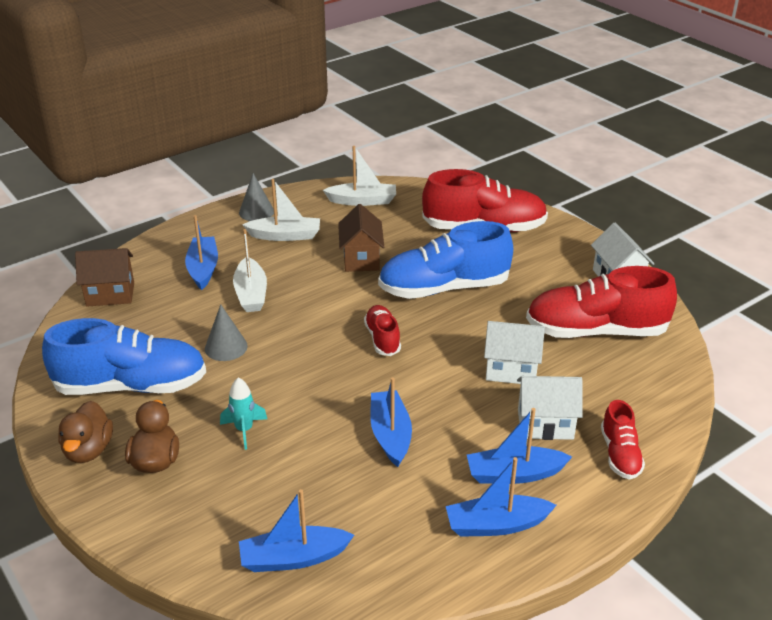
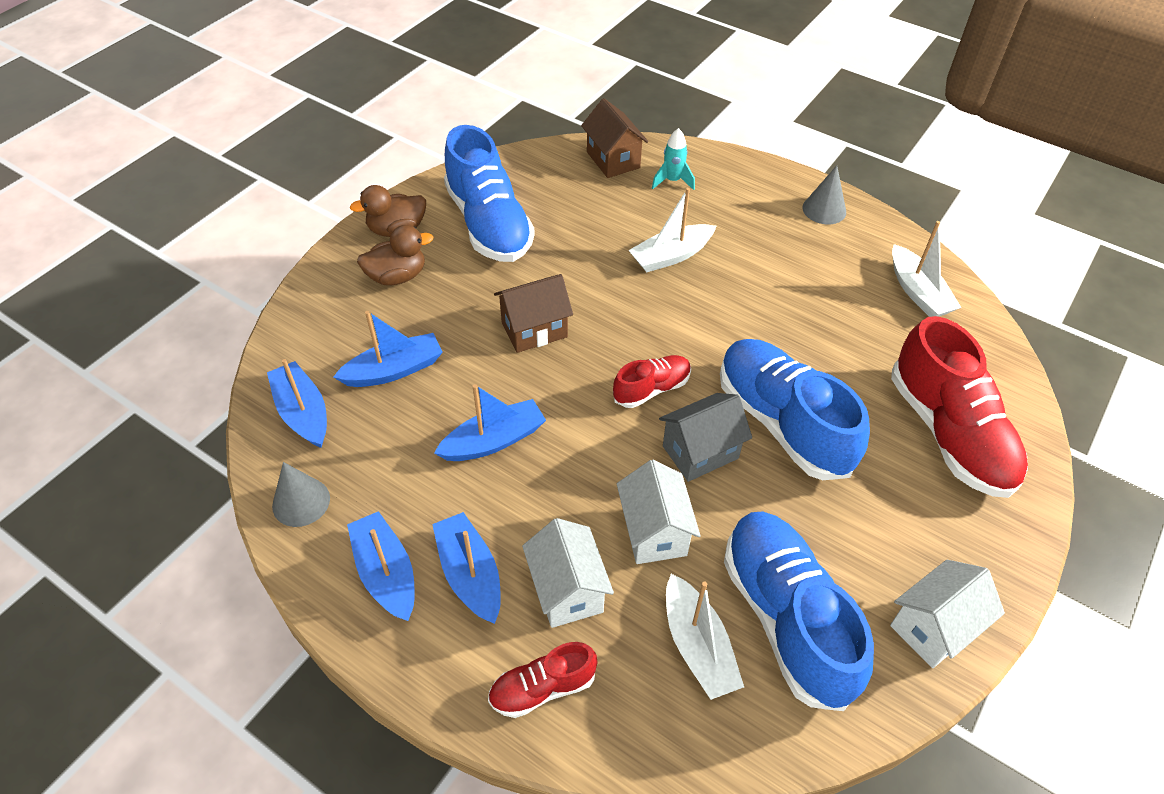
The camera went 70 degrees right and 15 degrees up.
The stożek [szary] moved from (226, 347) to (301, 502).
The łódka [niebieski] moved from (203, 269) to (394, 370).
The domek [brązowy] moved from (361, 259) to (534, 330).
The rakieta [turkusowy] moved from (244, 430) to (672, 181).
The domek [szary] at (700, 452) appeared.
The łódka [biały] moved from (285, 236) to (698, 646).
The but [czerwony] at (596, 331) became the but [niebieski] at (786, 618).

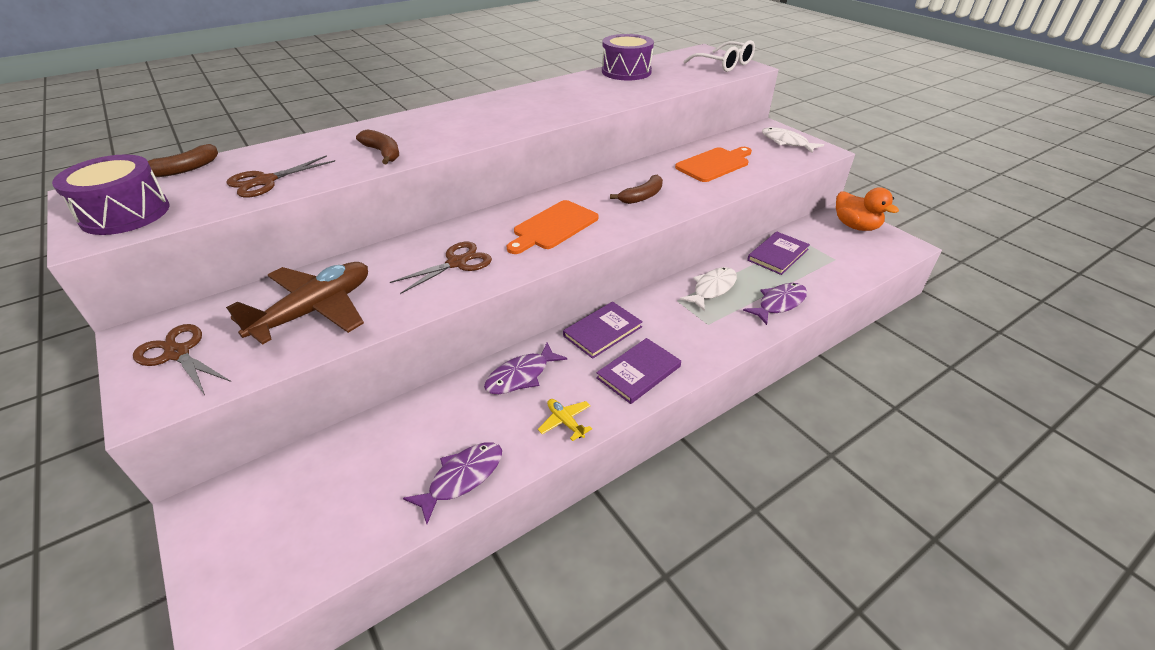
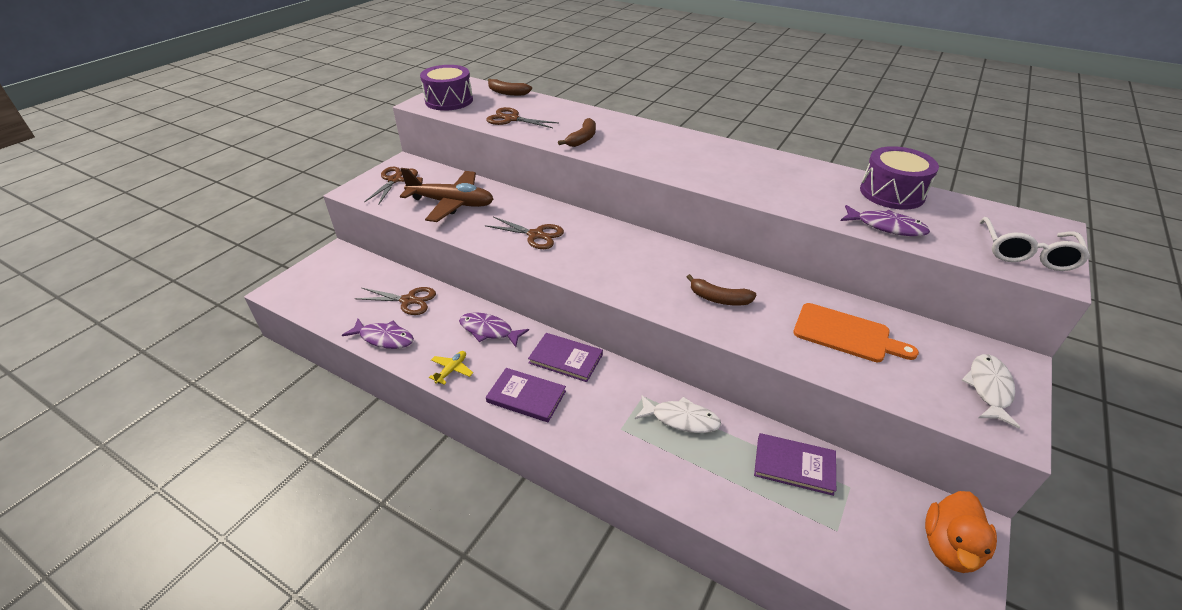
The camera went 65 degrees right and 0 degrees up.
The nożyczki [brązowy] at (408, 300) appeared.
The ryba [fioletowy] moved from (779, 303) to (886, 227).
The deska do krojenia [pomarańczowy] at (553, 227) disappeared.

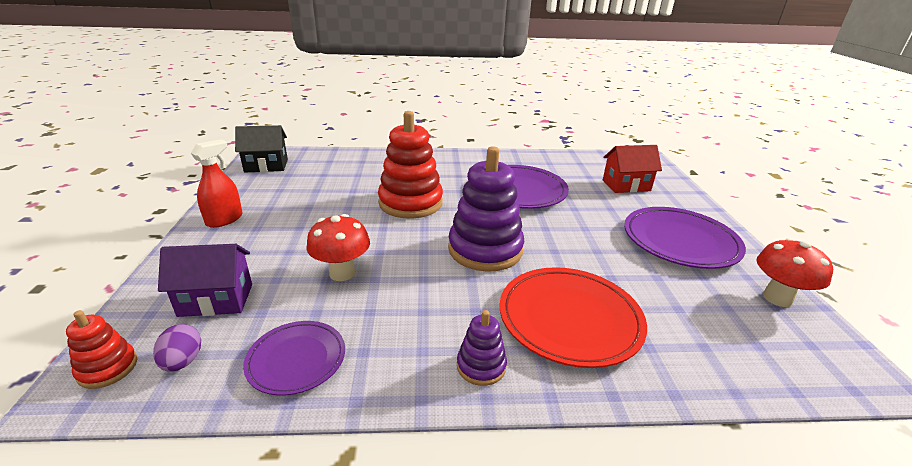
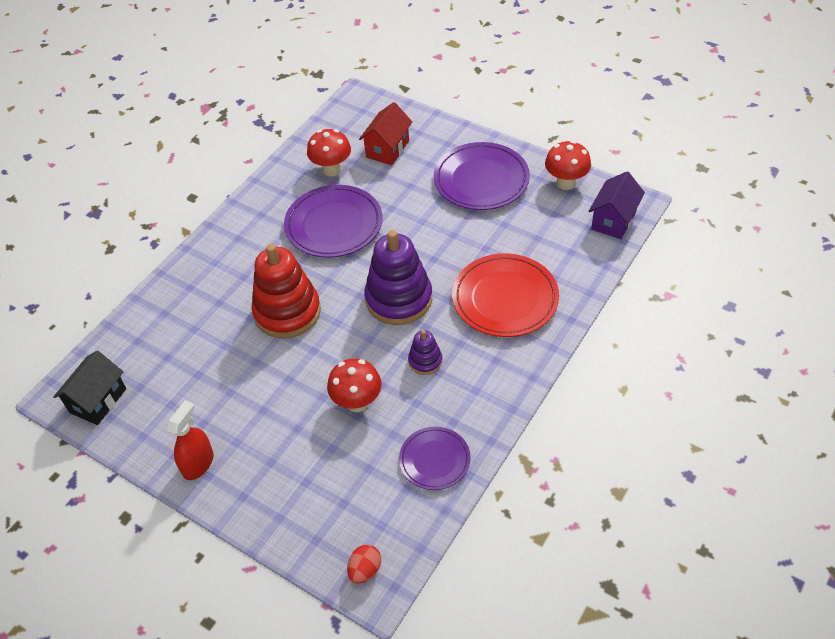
The camera went 50 degrees left and 20 degrees up.
The spryskiwacz [czerwony] at (224, 219) turned 45 degrees clockwise.
The grzyb [czerwony] at (332, 169) appeared.
The zabawka nakładanka [czerwony] at (108, 368) was replaced by the jajko [czerwony] at (365, 570).
The zabawka nakładanka [fioletowy] moved from (481, 366) to (425, 361).
The domek [fioletowy] moved from (216, 300) to (613, 220).
The jajko [fioletowy] at (183, 362) disappeared.

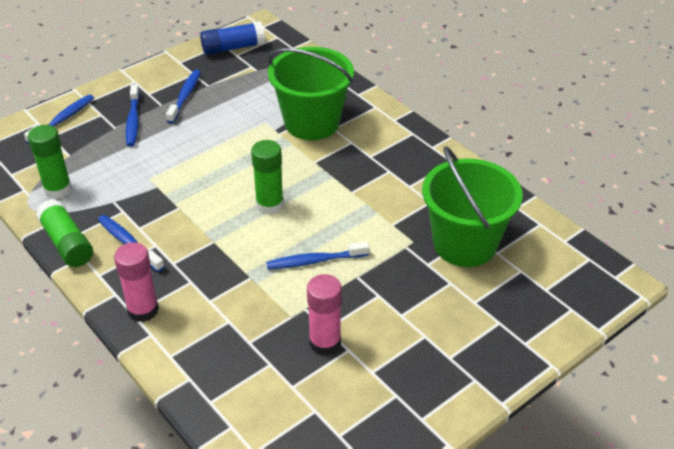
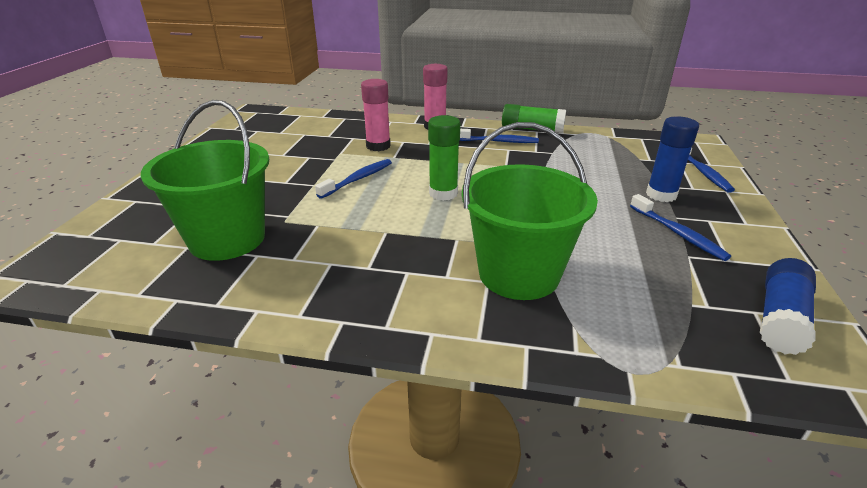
The camera went 140 degrees right and 10 degrees down.
The klej w sztyfcie [różowy] moved from (325, 342) to (378, 146).
The szczoteczka do zębów [niebieski] at (133, 121) was replaced by the klej w sztyfcie [niebieski] at (661, 195).
The klej w sztyfcie [zielony] at (57, 189) disappeared.

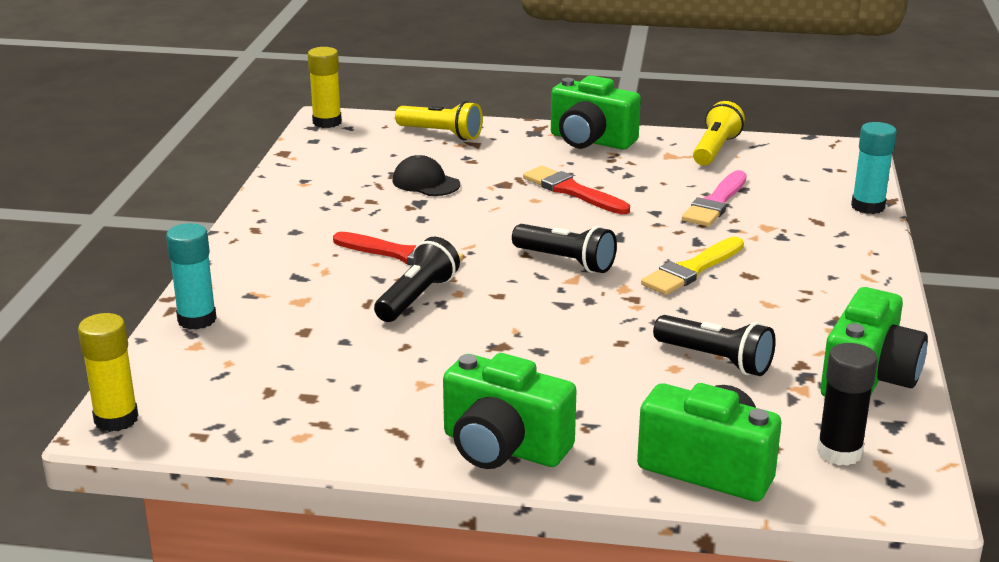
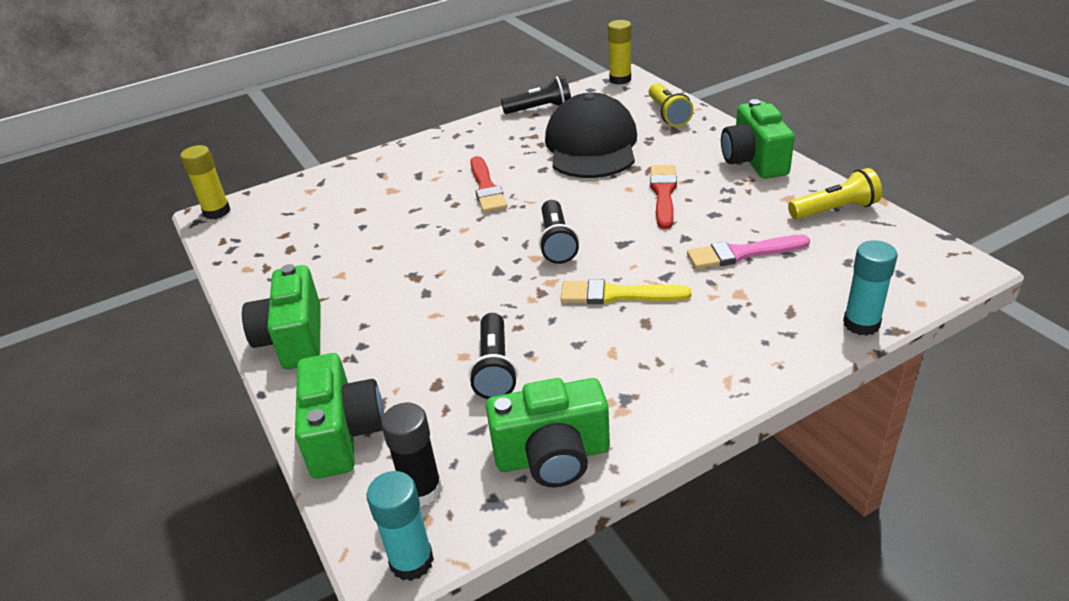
The camera went 55 degrees right and 10 degrees up.
The klej w sztyfcie [turkusowy] moved from (197, 320) to (411, 561).
The latarka [czarny] moved from (417, 298) to (540, 109).
The czapka [czarny] at (426, 183) changed to 2.23 times the size.

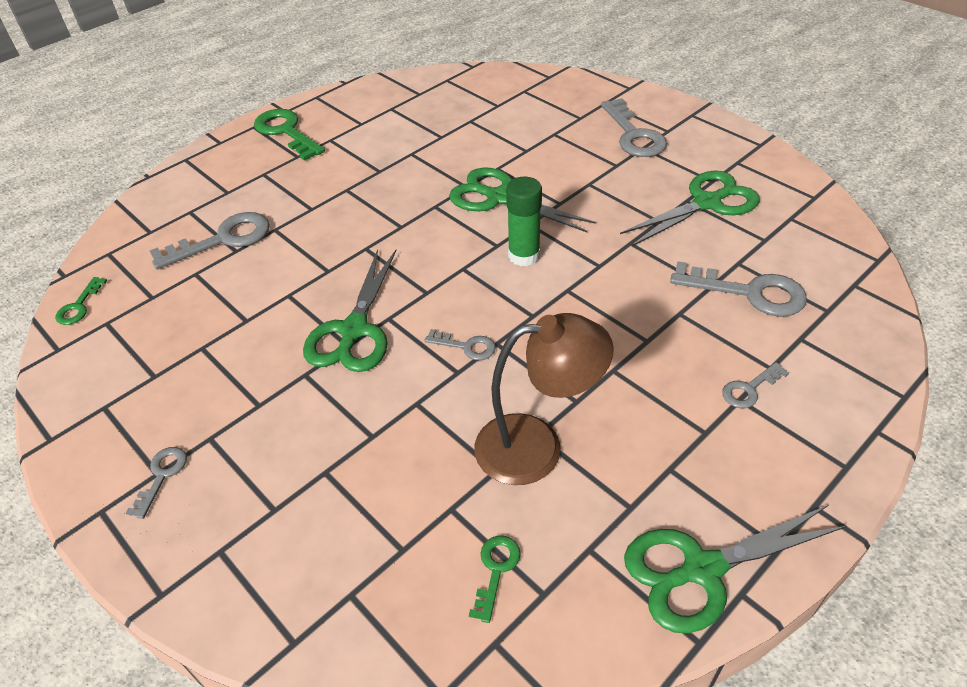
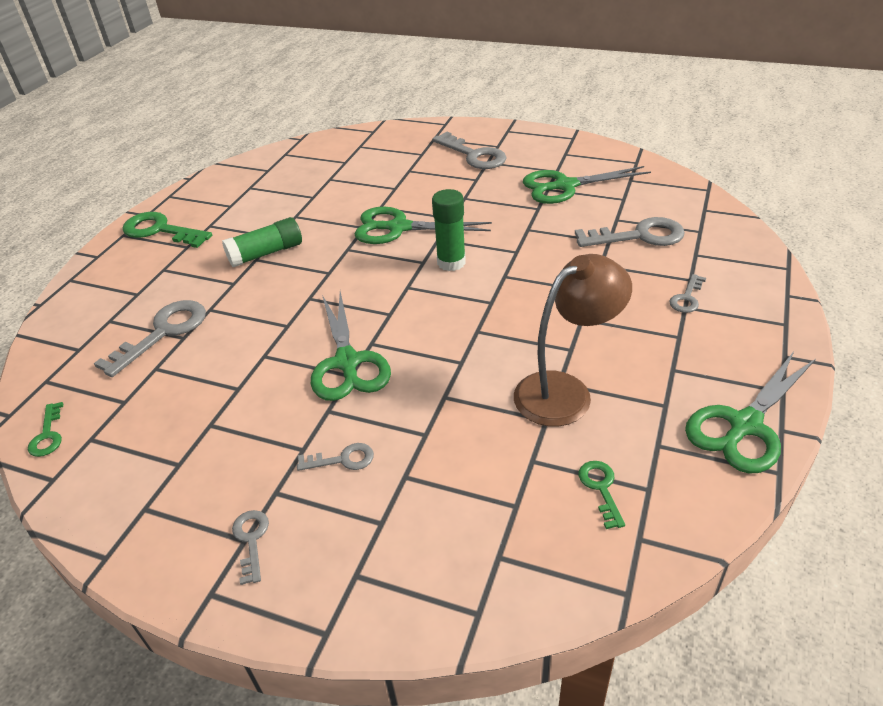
The camera went 25 degrees left and 5 degrees down.
The klej w sztyfcie [zielony] at (266, 253) appeared.
The klucz [szary] moved from (466, 346) to (342, 459).
The nożyczki [zielony] at (707, 203) turned 135 degrees counterclockwise.

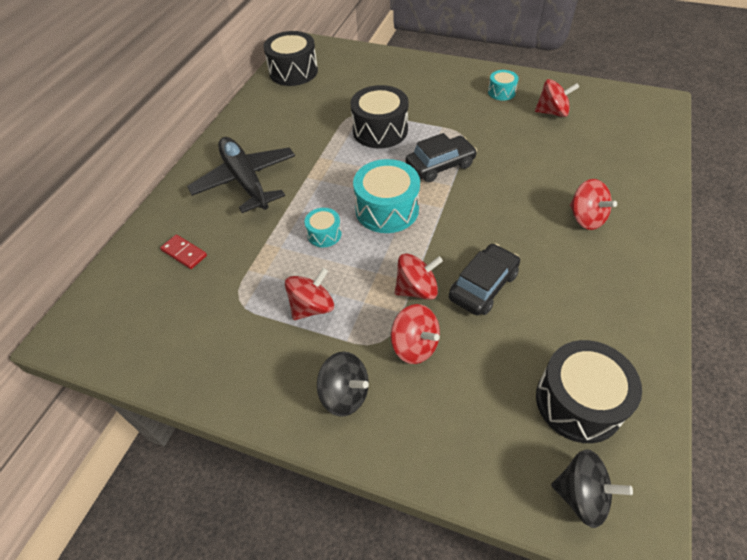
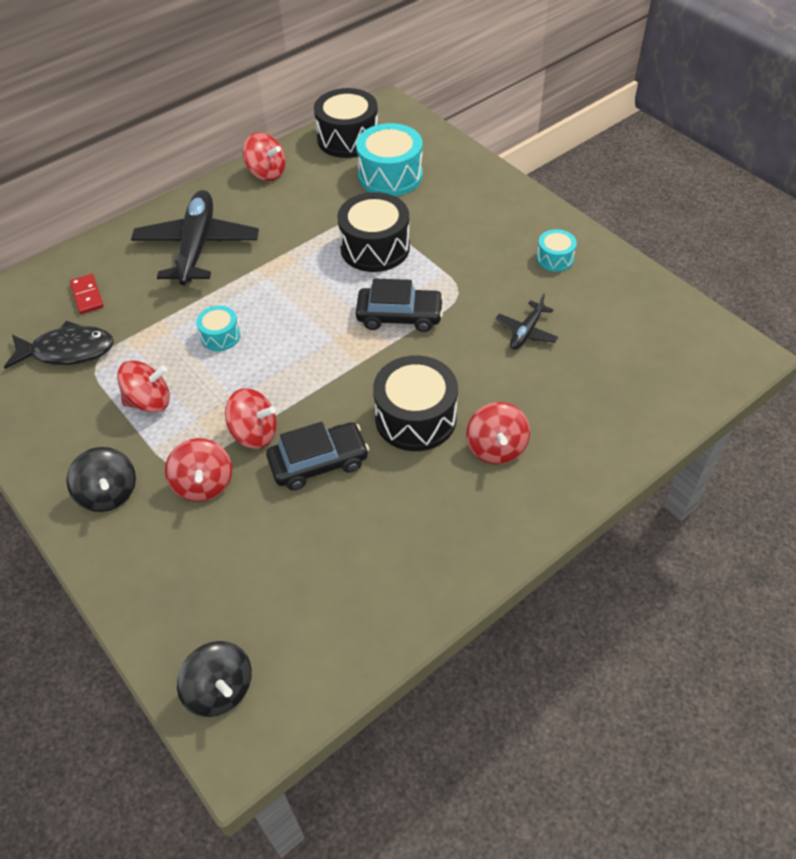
The camera went 30 degrees right and 0 degrees up.
The ryba [czarny] at (68, 351) appeared.
The bączek [czerwony] moved from (552, 112) to (267, 173).
The bęben [turkusowy] moved from (387, 209) to (390, 175).
The bęben [czarny] moved from (578, 402) to (415, 418).
The samolot [czarny] at (526, 332) appeared.

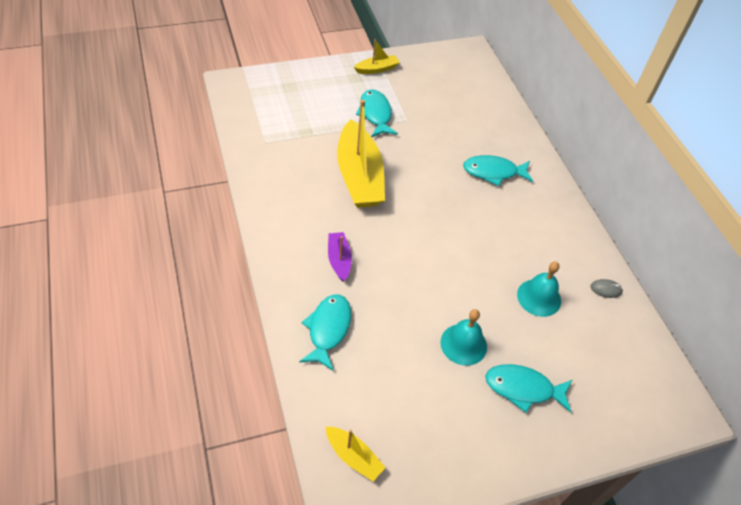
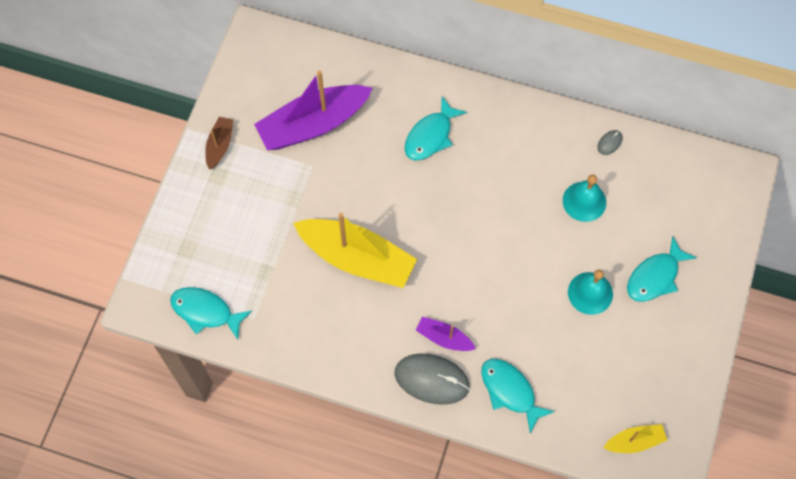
The camera went 50 degrees left and 15 degrees up.
The ryba [turkusowy] moved from (375, 114) to (205, 312).
The łódka [żółty] at (377, 69) became the łódka [brązowy] at (220, 145).
The łódka [fioletowy] at (313, 124) appeared.
The myszka [szary] at (432, 379) appeared.

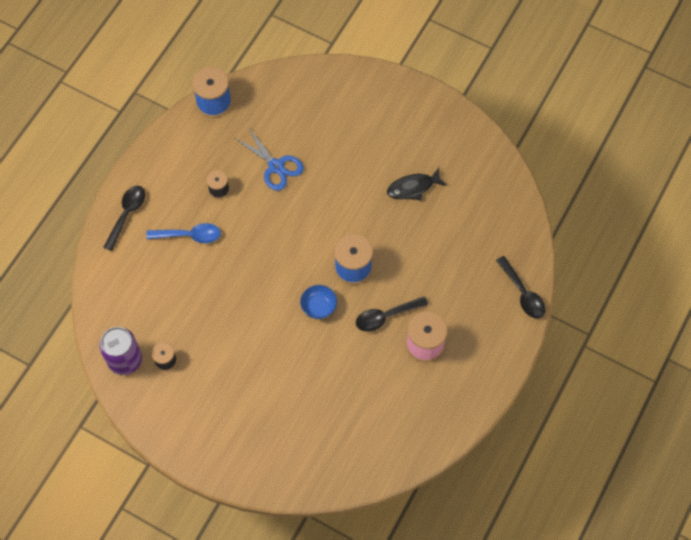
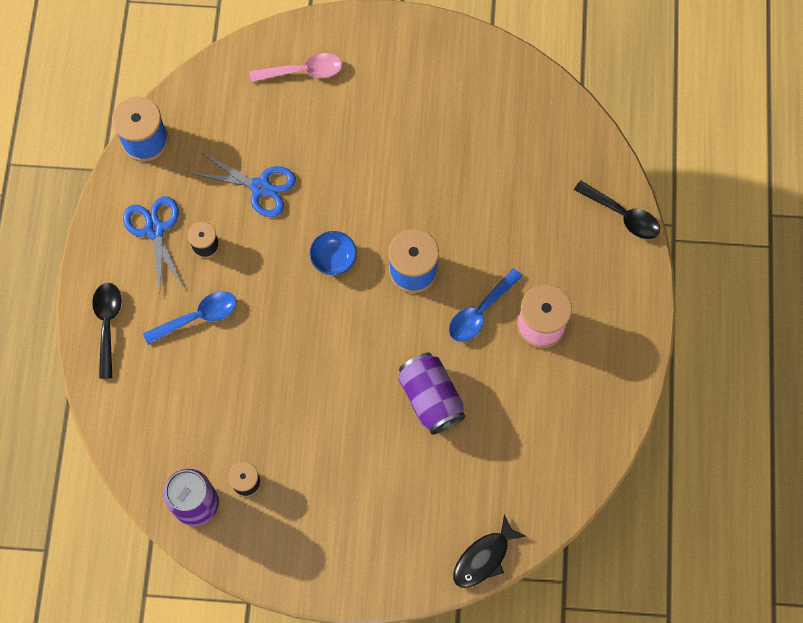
The camera went 25 degrees left and 5 degrees up.
The nożyczki [niebieski] at (155, 229) appeared.
The łyżka [różowy] at (303, 71) appeared.
The miska [niebieski] moved from (318, 306) to (333, 258).
The puszka [fioletowy] at (431, 398) appeared.
The łyżka [czarny] at (386, 316) became the łyżka [niebieski] at (480, 312).
The ryba [czarny] moved from (413, 187) to (484, 558).

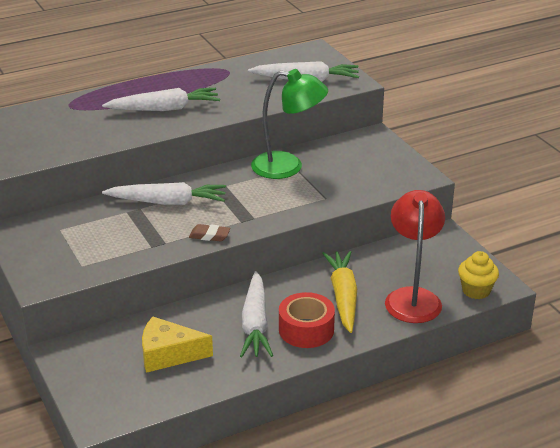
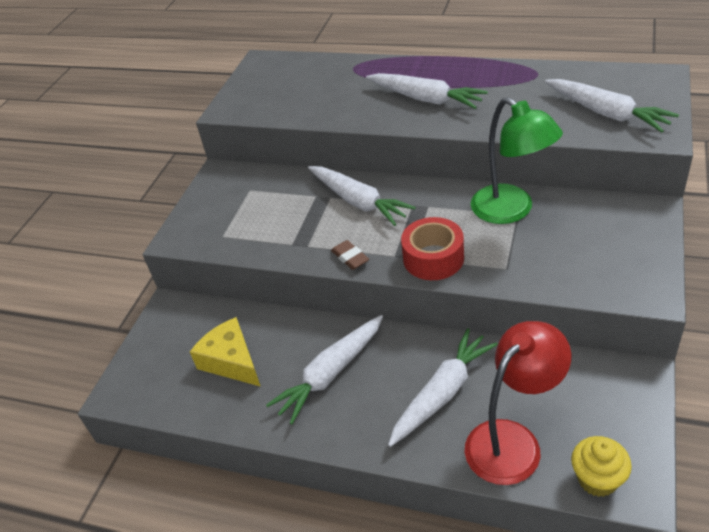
The camera went 50 degrees right and 10 degrees up.
The marchewka [żółty] at (343, 296) became the marchewka [biały] at (442, 393).
The taśma klejąca [czerwony] moved from (306, 330) to (433, 258).

